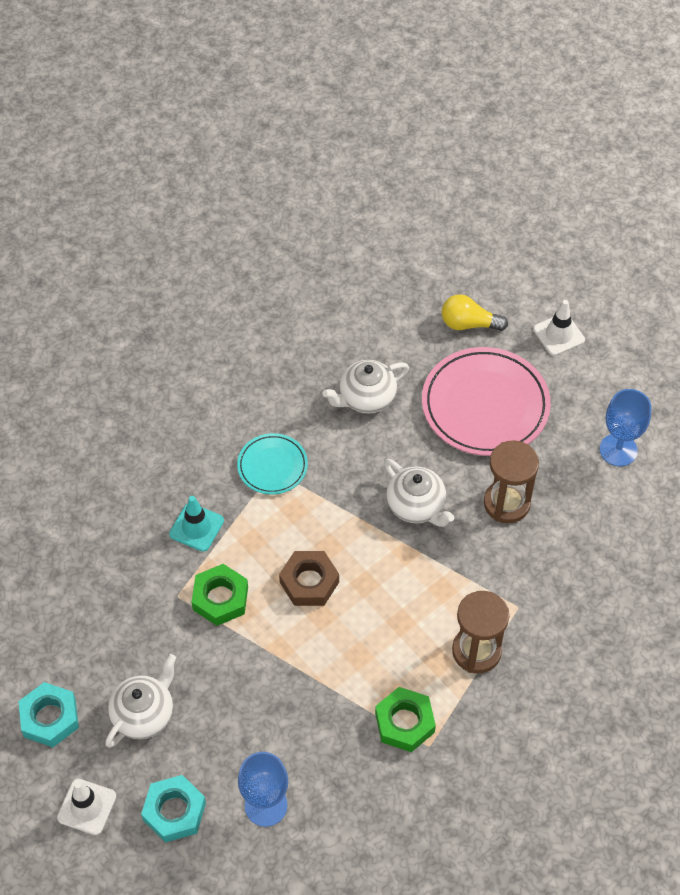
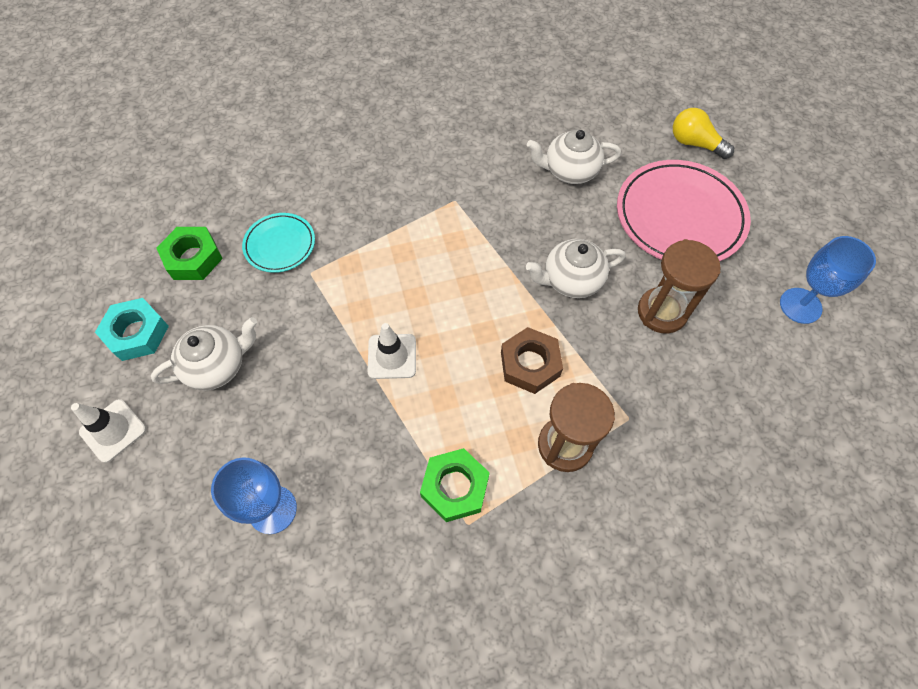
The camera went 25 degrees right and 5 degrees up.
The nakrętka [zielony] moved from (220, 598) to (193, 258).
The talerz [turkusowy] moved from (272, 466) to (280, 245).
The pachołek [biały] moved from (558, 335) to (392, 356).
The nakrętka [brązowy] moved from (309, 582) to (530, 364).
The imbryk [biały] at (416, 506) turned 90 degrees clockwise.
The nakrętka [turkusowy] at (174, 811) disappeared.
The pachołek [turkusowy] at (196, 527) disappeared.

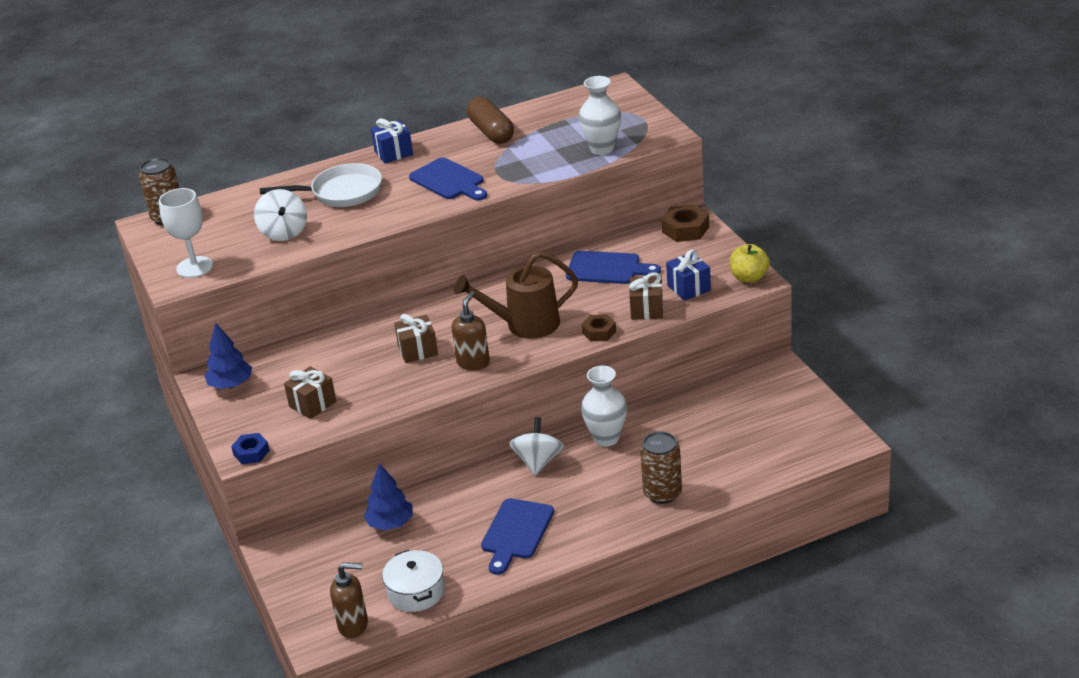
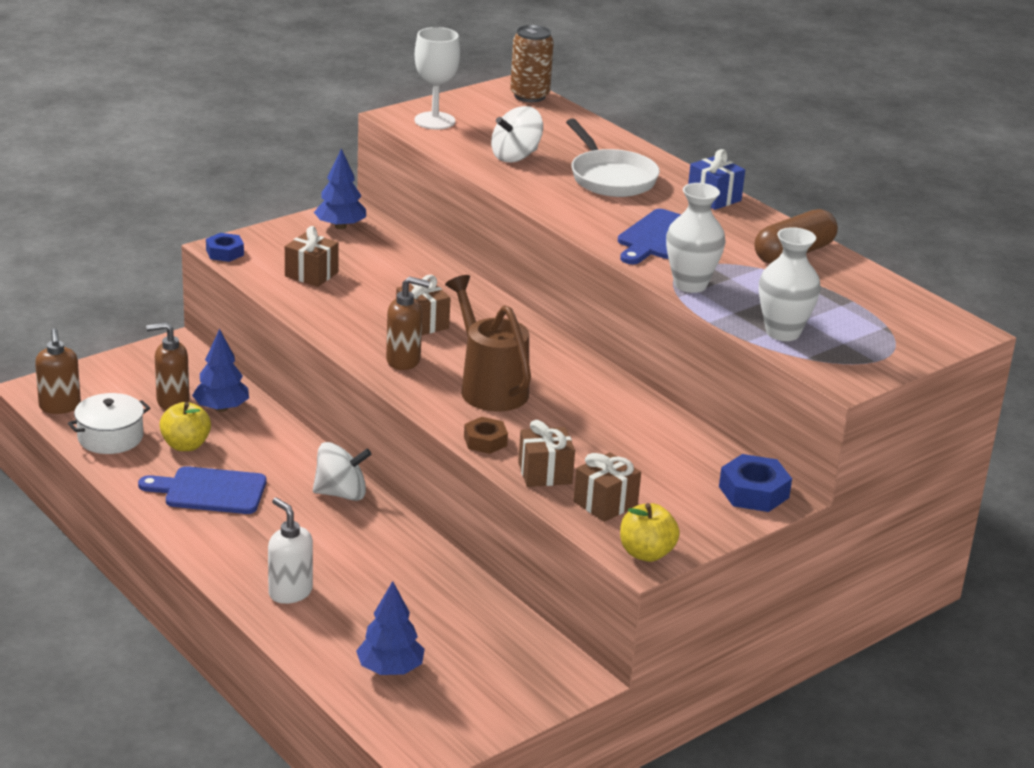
The camera went 70 degrees right and 5 degrees down.
The dozownik mydła [brązowy] at (172, 401) appeared.
The jabłko [żółty] at (185, 445) appeared.
The puszka [brązowy] at (662, 493) was replaced by the dozownik mydła [biały] at (290, 592).
The drzewko [niebieski] at (390, 669) appeared.
The prezent [niebieski] at (689, 288) became the prezent [brązowy] at (605, 503).
The wazon [biały] moved from (606, 438) to (690, 285).
The nakrętka [brązowy] at (685, 229) became the nakrętka [niebieski] at (753, 492).
The deska do krojenia [niebieski] at (607, 268) disappeared.

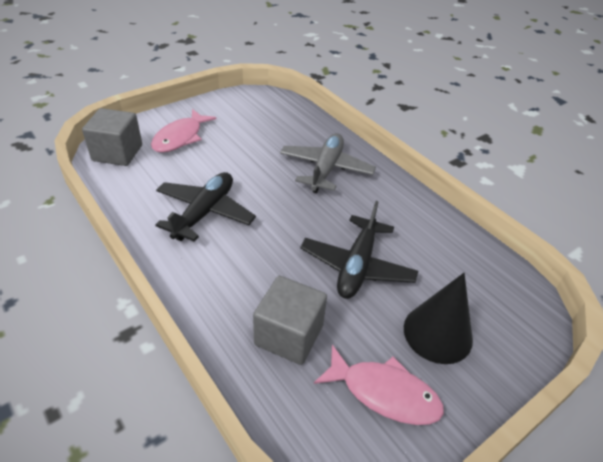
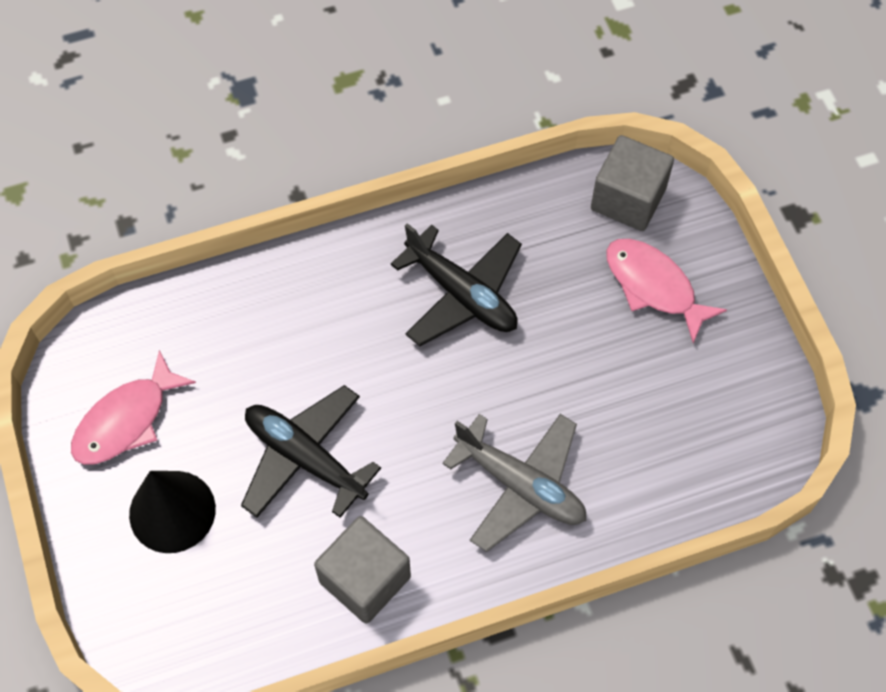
The camera went 110 degrees right and 20 degrees up.
The sześcian [szary] moved from (289, 335) to (365, 579).

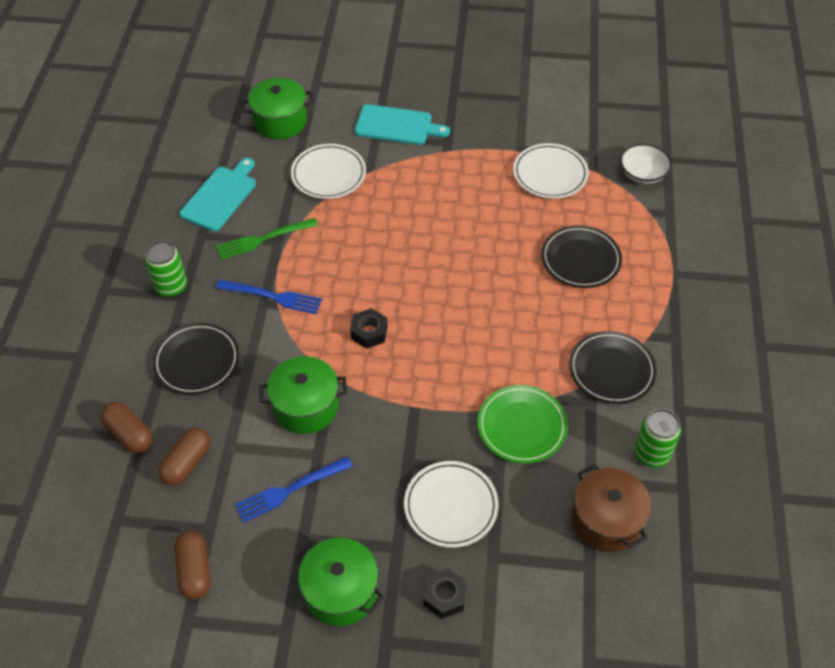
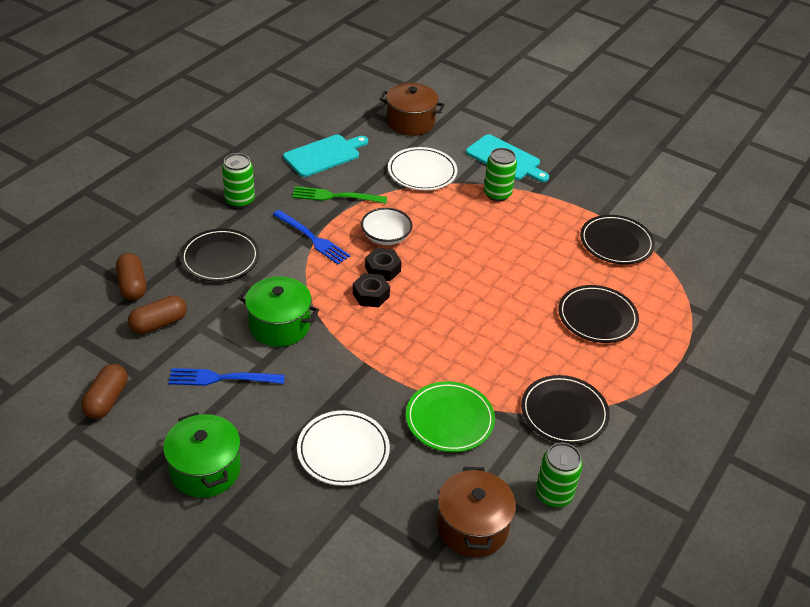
The camera went 25 degrees right and 10 degrees down.
The miska [biały] moved from (643, 173) to (386, 236).
The nakrętka [czarny] moved from (444, 596) to (382, 269).
The garnek [zielony] at (280, 121) became the garnek [brązowy] at (410, 122).
The puszka [zielony] at (497, 194) appeared.
The talerz [biały] at (550, 174) became the talerz [czarny] at (616, 242).

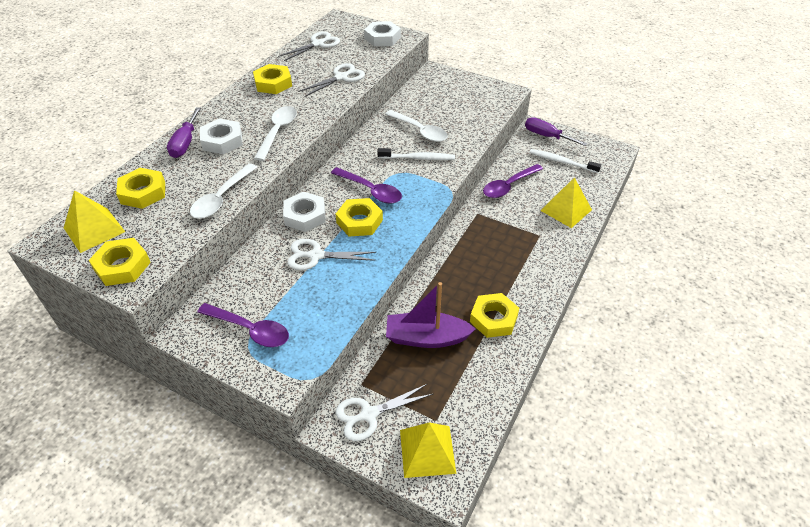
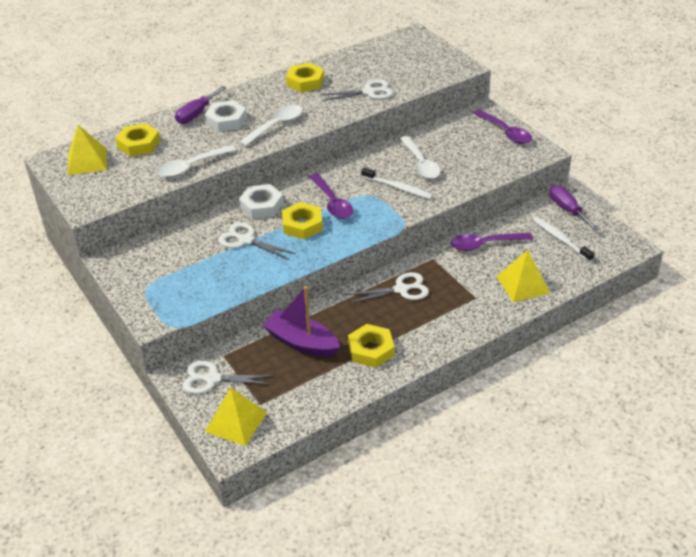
The camera went 30 degrees right and 5 degrees down.
The nożyczki [biały] moved from (318, 44) to (401, 289).
The łyżka [fioletowy] moved from (250, 330) to (506, 132).
The nakrętka [żółty] at (122, 266) disappeared.
The nakrętka [biały] at (382, 38) disappeared.

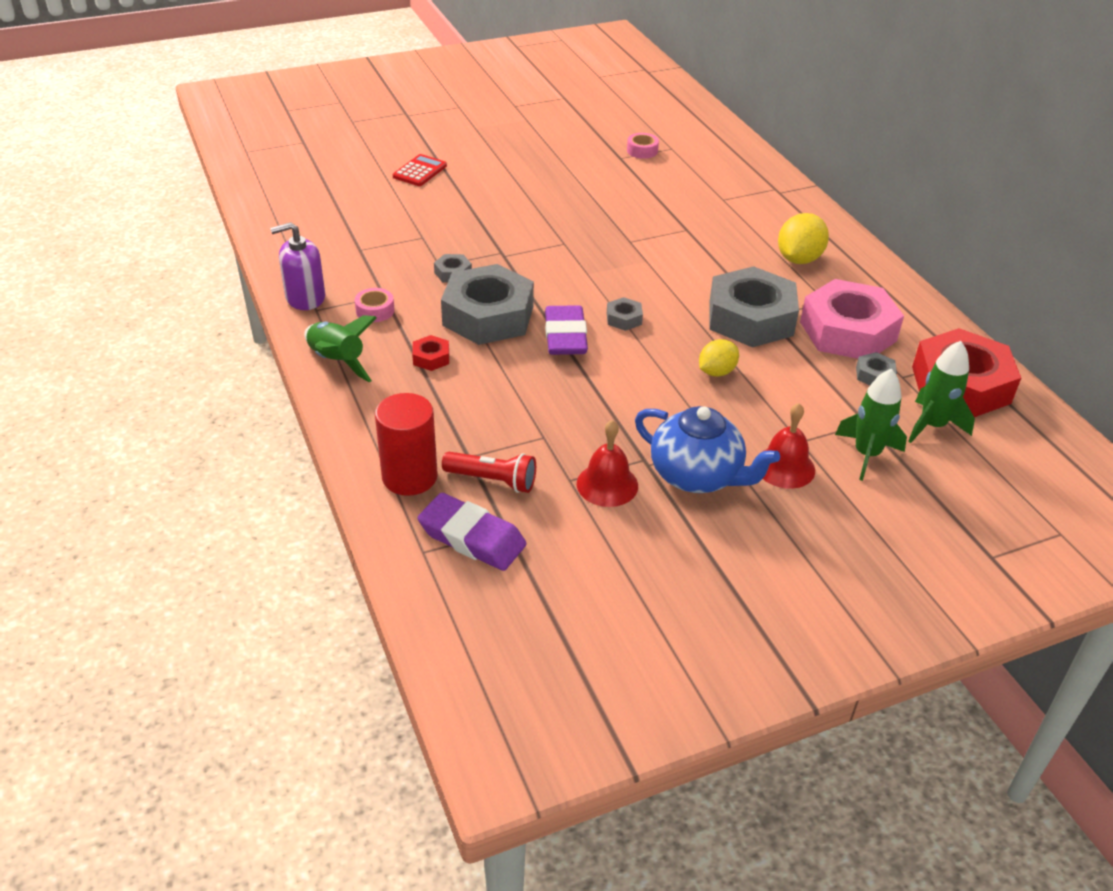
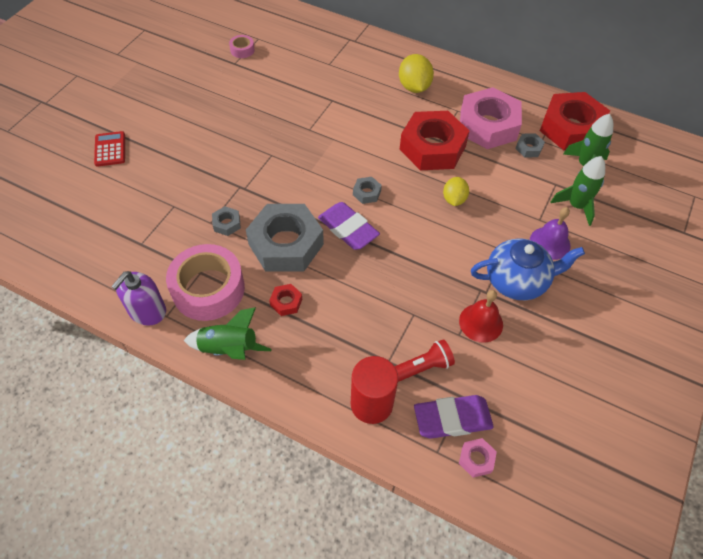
The camera went 40 degrees left and 15 degrees up.
The taśma klejąca [różowy] at (375, 310) changed to 2.28 times the size.
The nakrętka [szary] at (751, 318) became the nakrętka [czerwony] at (432, 147).
The nakrętka [różowy] at (476, 459) appeared.
The dzwonek [czerwony] at (784, 467) became the dzwonek [fioletowy] at (550, 243).

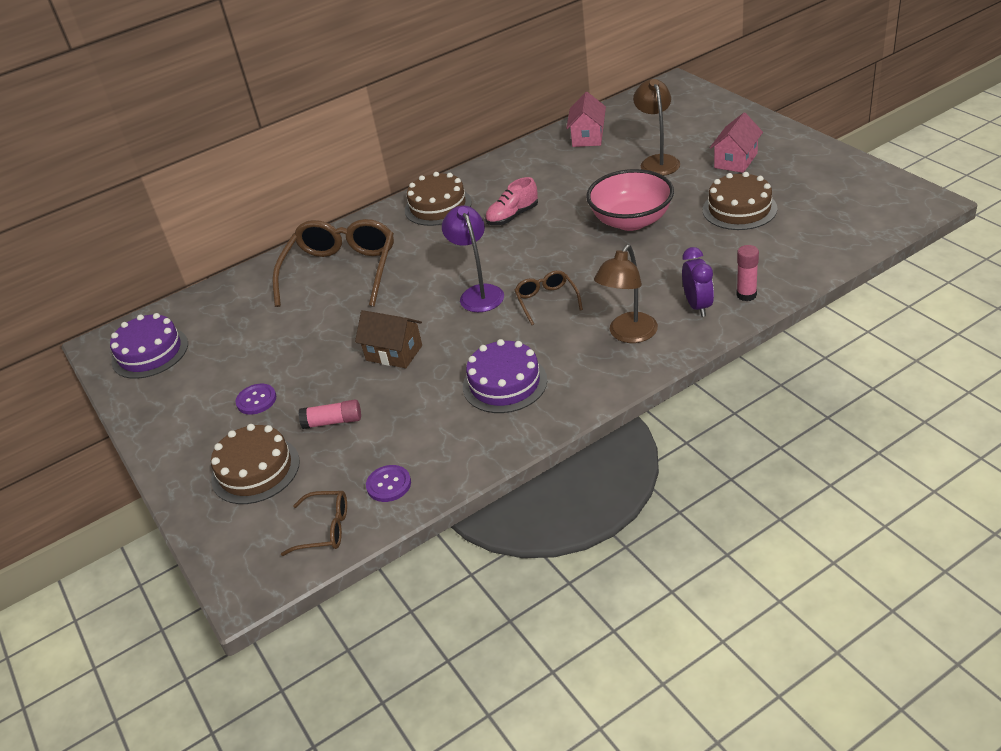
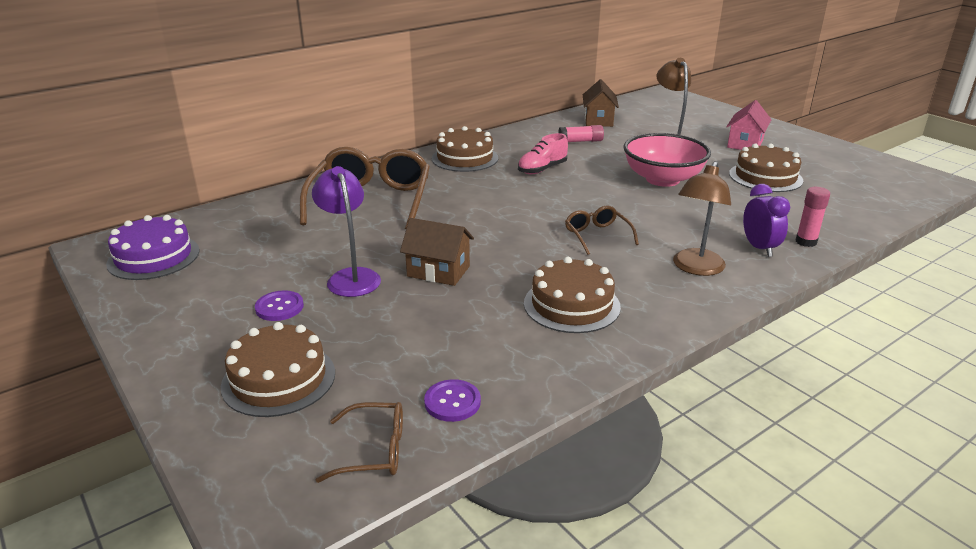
The camera went 10 degrees left and 10 degrees down.
The lampka [fioletowy] moved from (478, 293) to (351, 277).
The tort [fioletowy] at (504, 383) became the tort [brązowy] at (571, 305).
The klej w sztyfcie [różowy] moved from (333, 421) to (580, 141).
The domek [różowy] at (587, 137) became the domek [brązowy] at (598, 120).

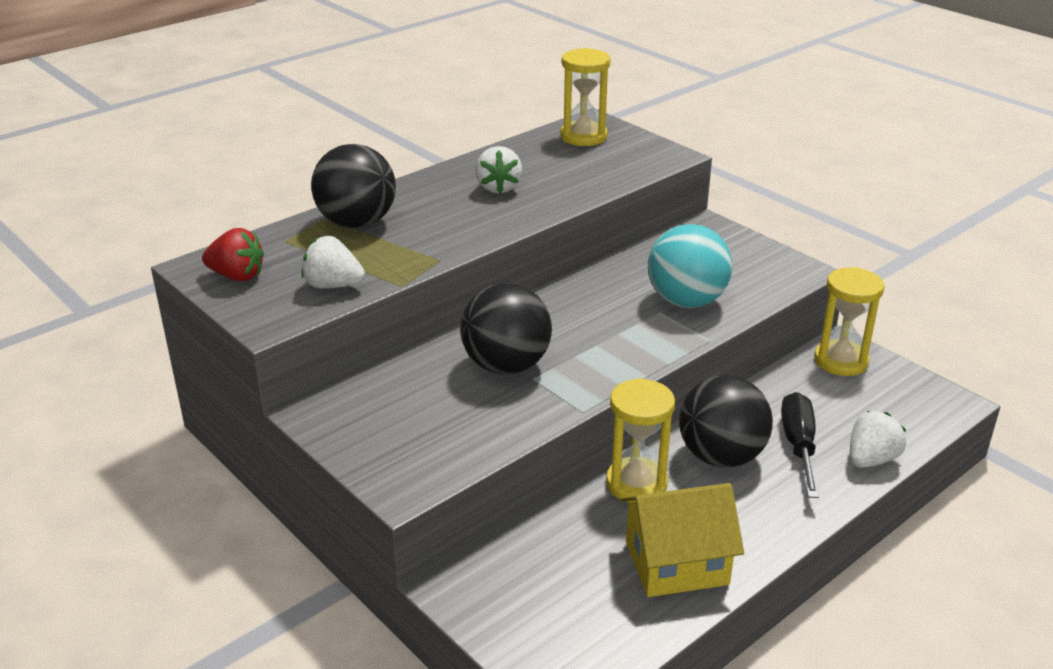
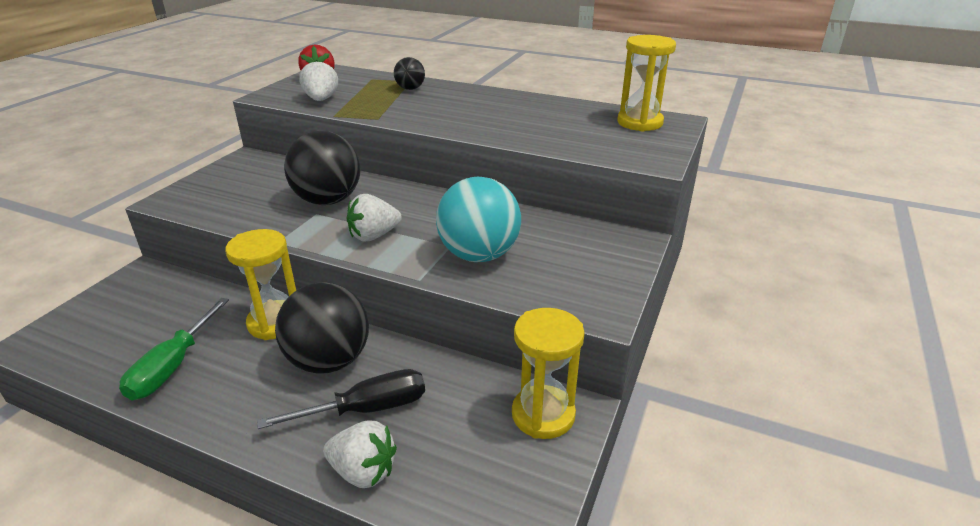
The camera went 65 degrees right and 0 degrees up.
The domek [żółty] at (676, 563) was replaced by the śrubokręt [zielony] at (173, 366).
The truskawka [biały] moved from (498, 187) to (374, 236).
The piłka [czarny] at (357, 223) changed to 0.51 times the size.

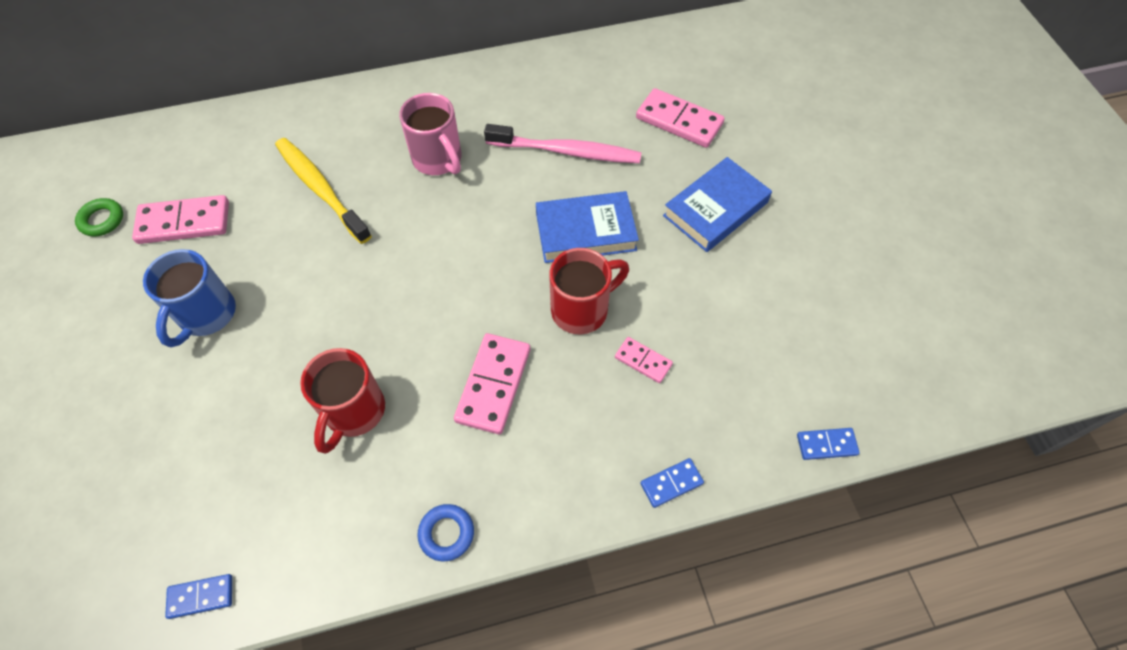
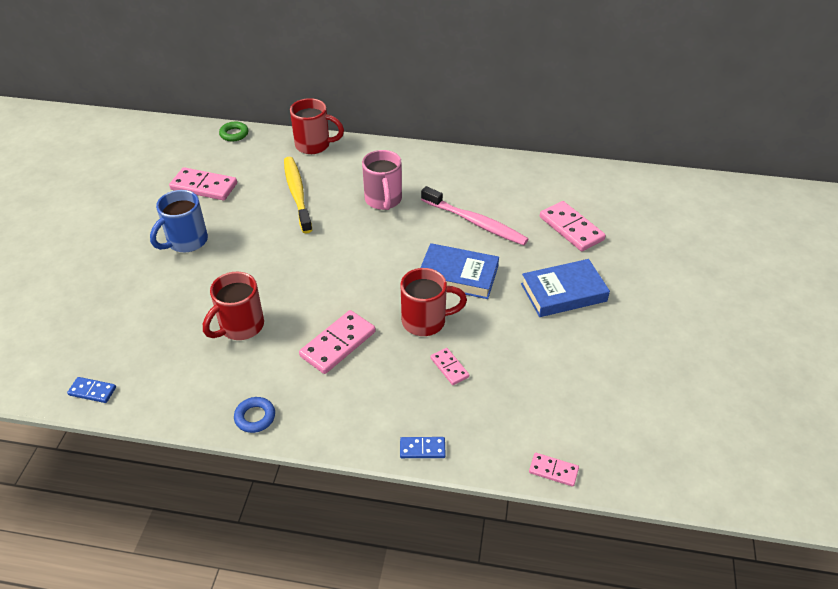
The camera went 25 degrees right and 15 degrees down.
The pierścień [zielony] moved from (102, 220) to (234, 134).
The kubek [czerwony] at (314, 145) appeared.
The kostka domina [niebieski] at (826, 445) became the kostka domina [różowy] at (553, 471).

